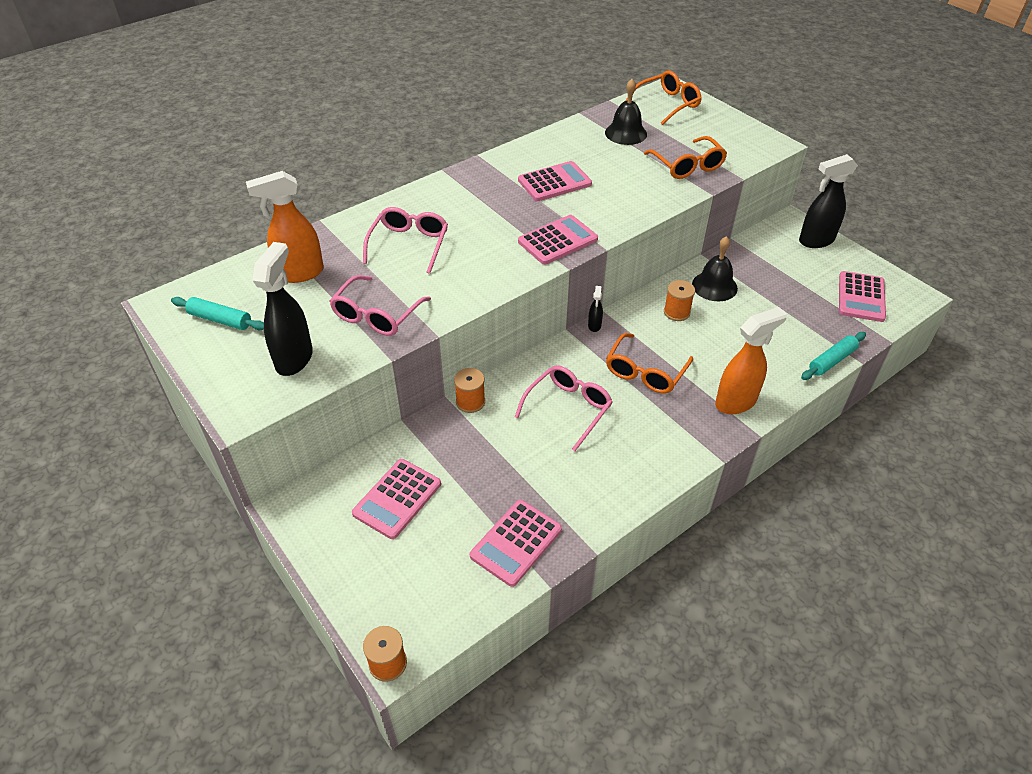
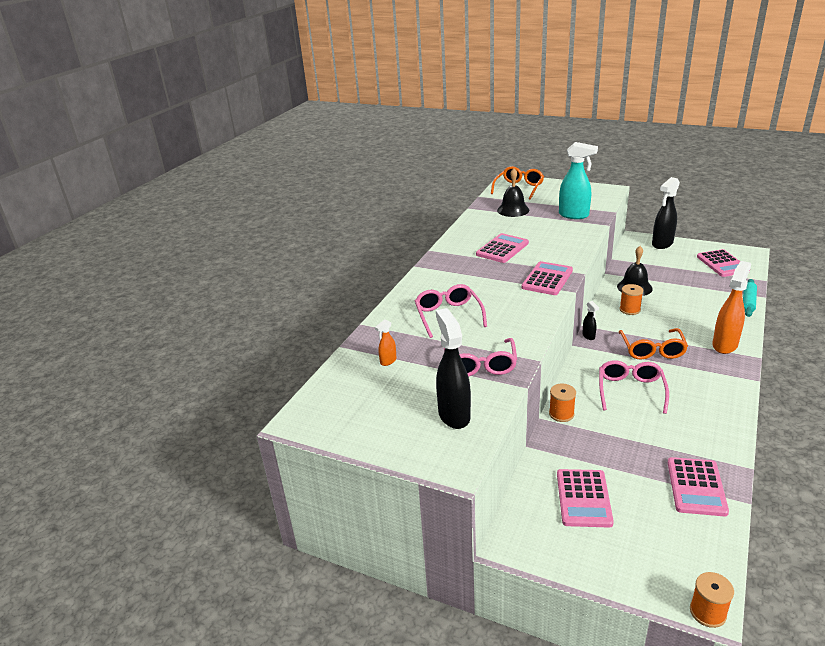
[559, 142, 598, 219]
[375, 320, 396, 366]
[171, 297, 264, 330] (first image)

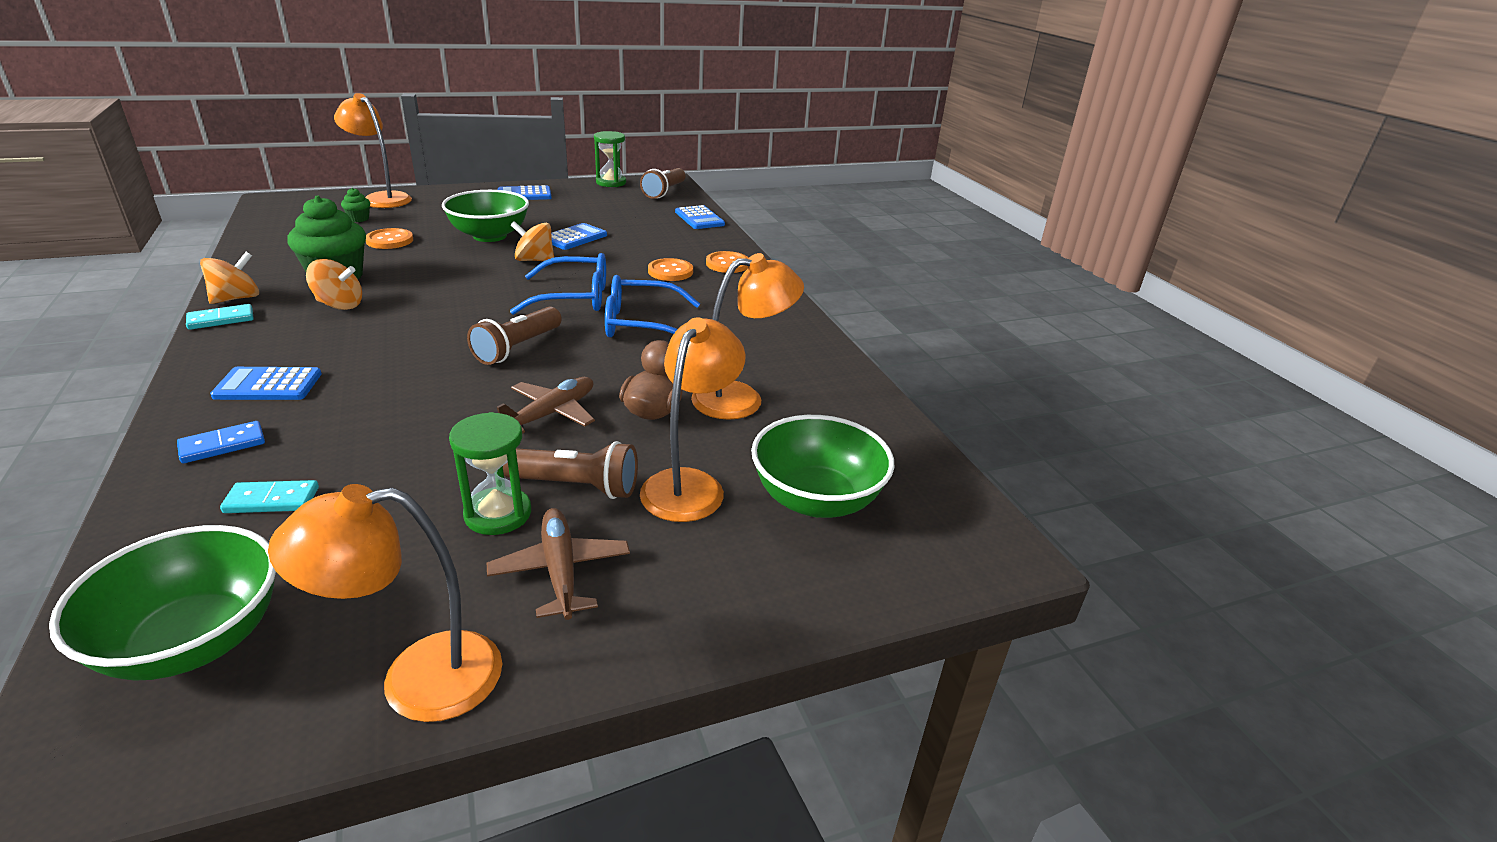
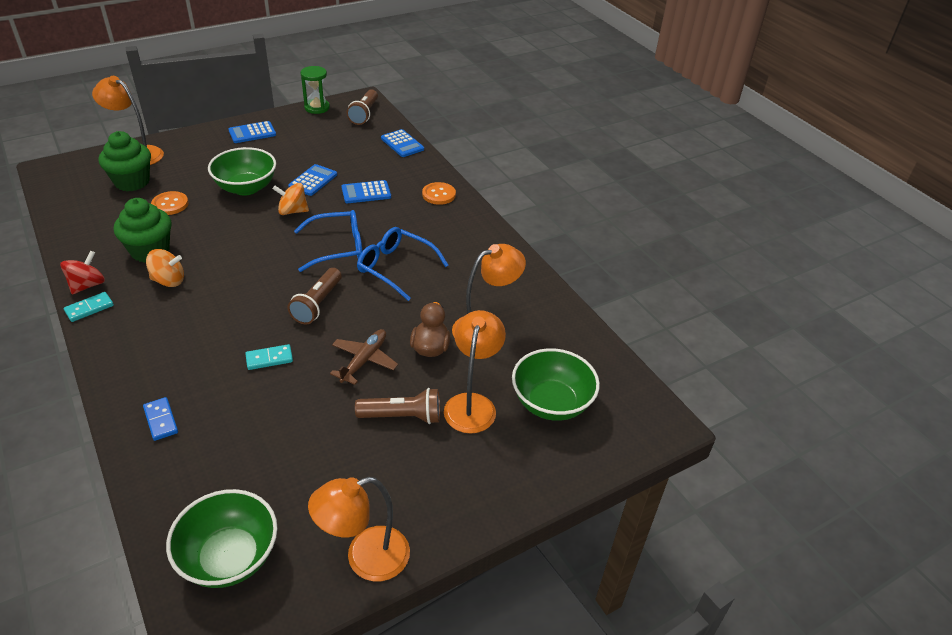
[99, 131, 151, 191]
[60, 251, 105, 295]
[648, 258, 693, 281] (first image)
[357, 227, 448, 301]
[342, 180, 391, 203]
[449, 412, 531, 535] (first image)
[143, 397, 178, 441]
[245, 344, 293, 370]
[487, 508, 630, 620] (first image)

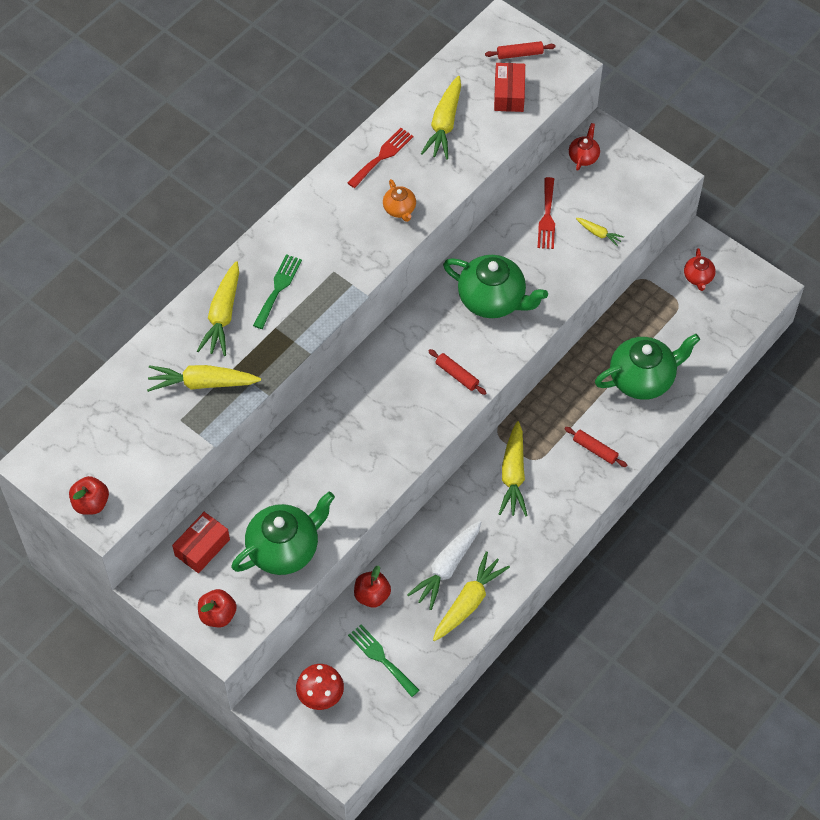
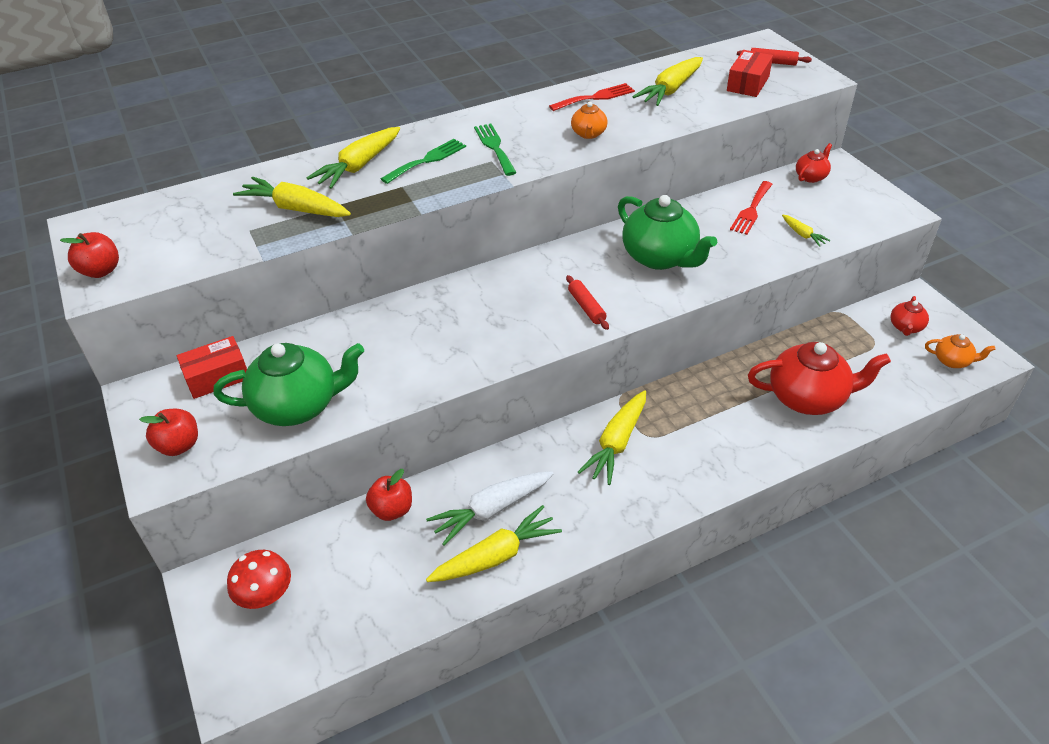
[748, 342, 891, 415]
[565, 427, 627, 467] (first image)
[474, 124, 517, 176]
[925, 334, 996, 368]

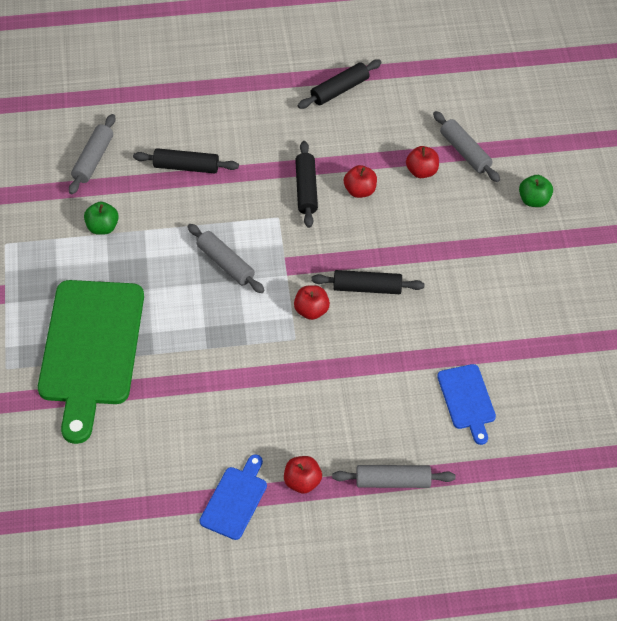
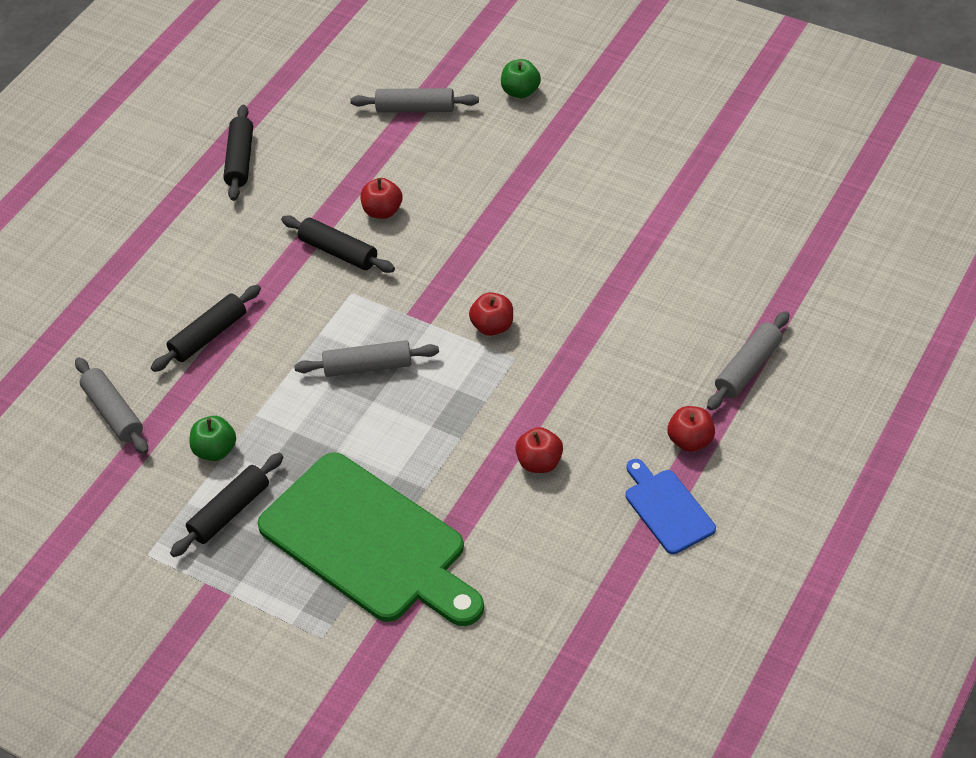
[515, 427, 563, 473]
[170, 453, 283, 557]
[437, 364, 496, 445] (first image)

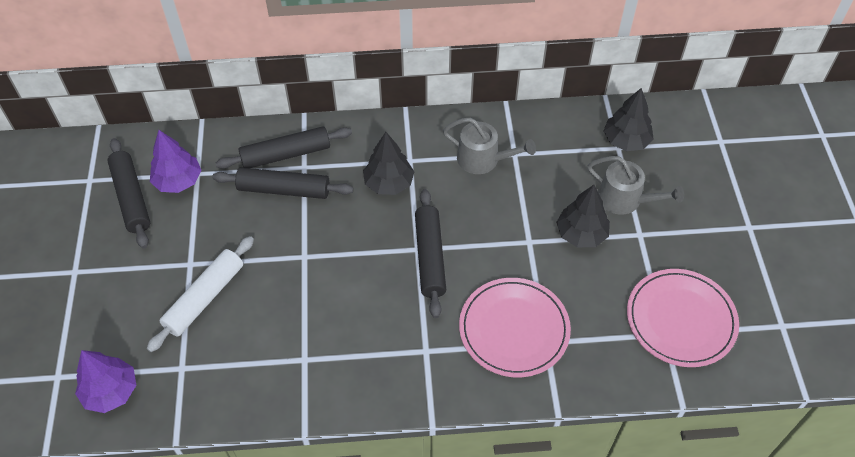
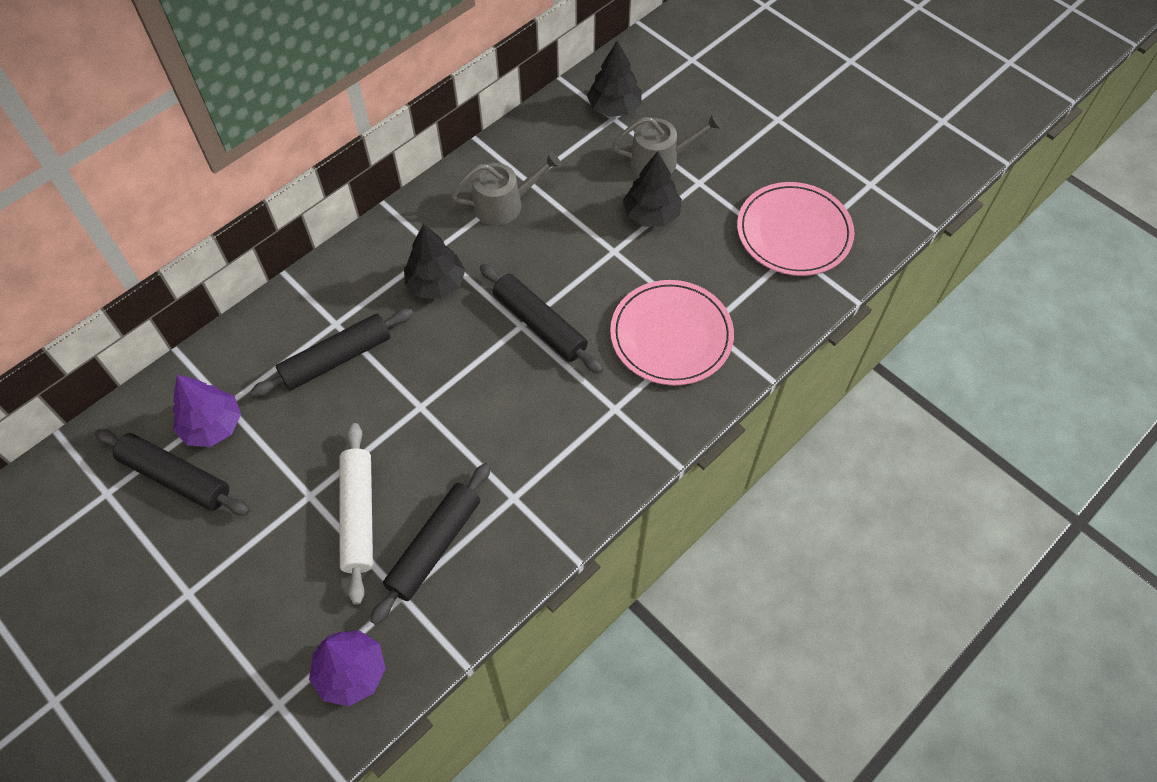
[370, 463, 491, 625]

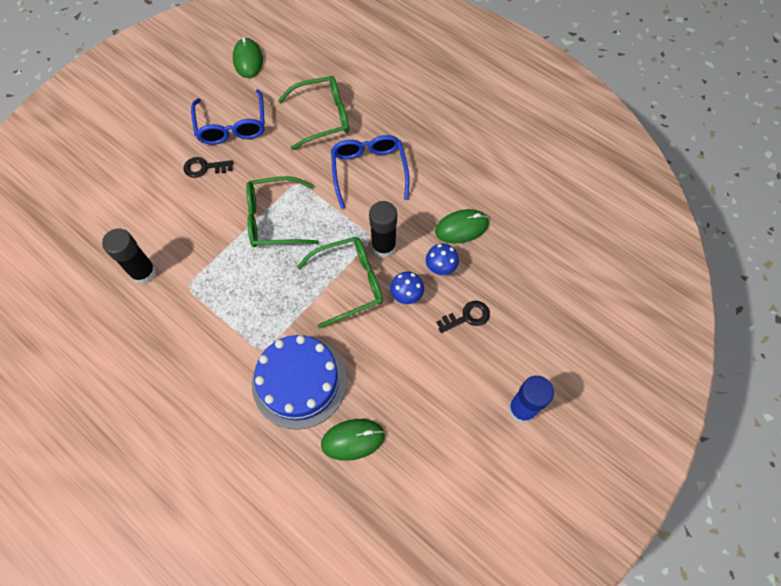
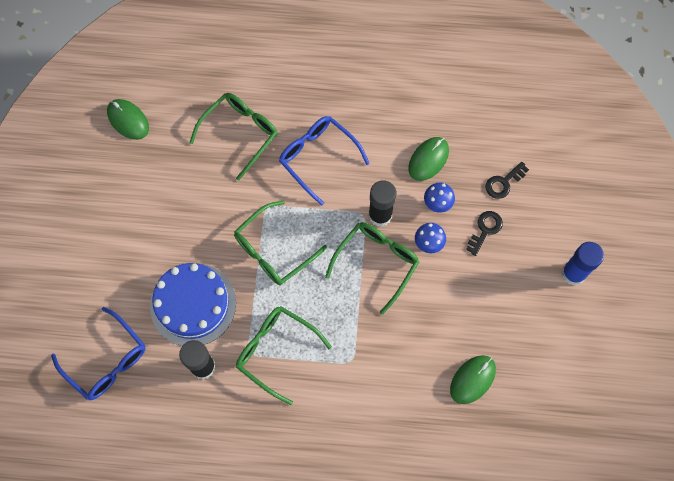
[51, 307, 146, 400]
[486, 162, 529, 199]
[150, 263, 236, 346]
[236, 306, 332, 405]

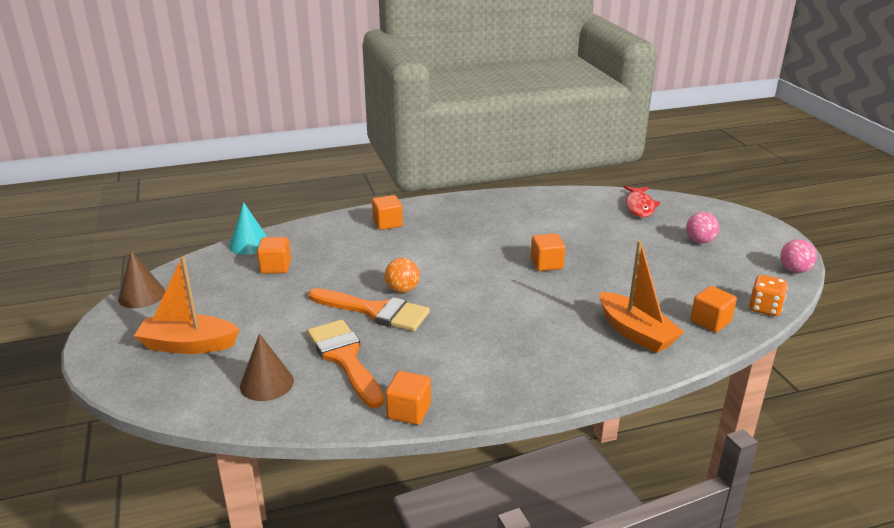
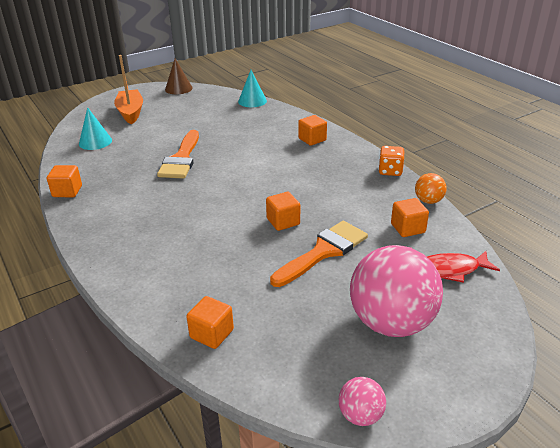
[350, 245, 443, 337]
[391, 198, 429, 237]
[600, 240, 684, 353] (first image)
[415, 173, 447, 204]
[378, 146, 404, 176]
[270, 221, 368, 287]
[79, 107, 112, 150]

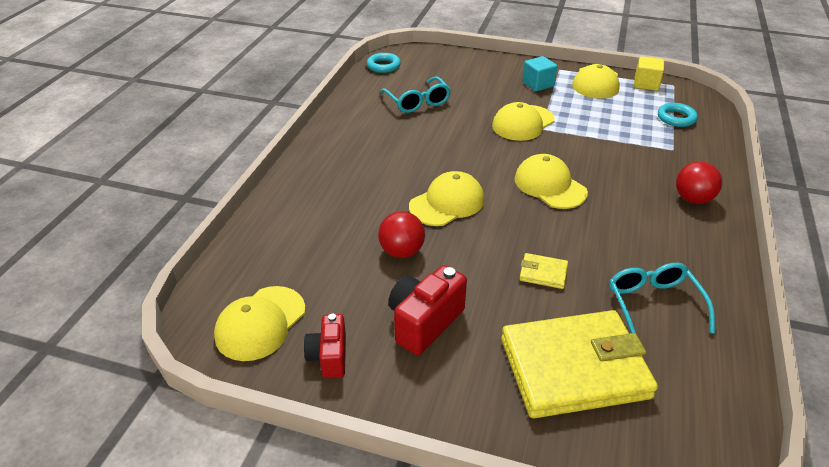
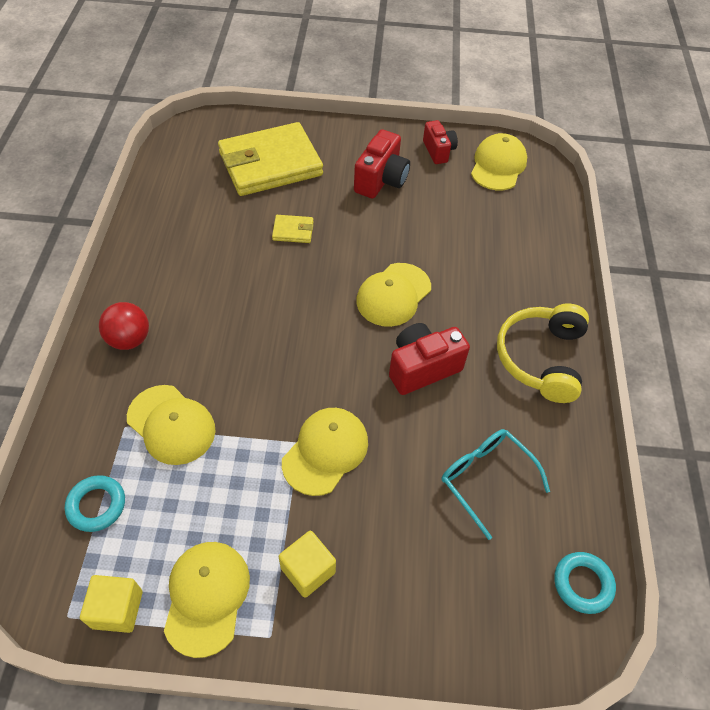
[279, 531, 336, 598]
[127, 385, 215, 465]
[378, 211, 425, 258] (first image)
[609, 263, 715, 333] (first image)
[497, 303, 589, 403]
[389, 323, 470, 395]

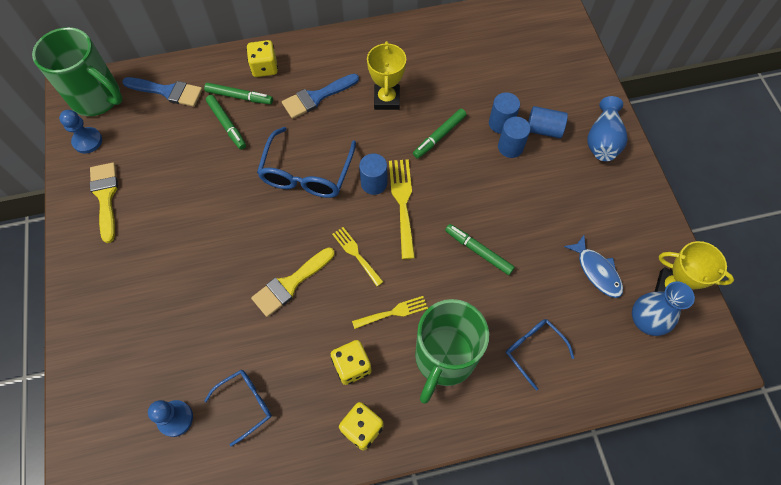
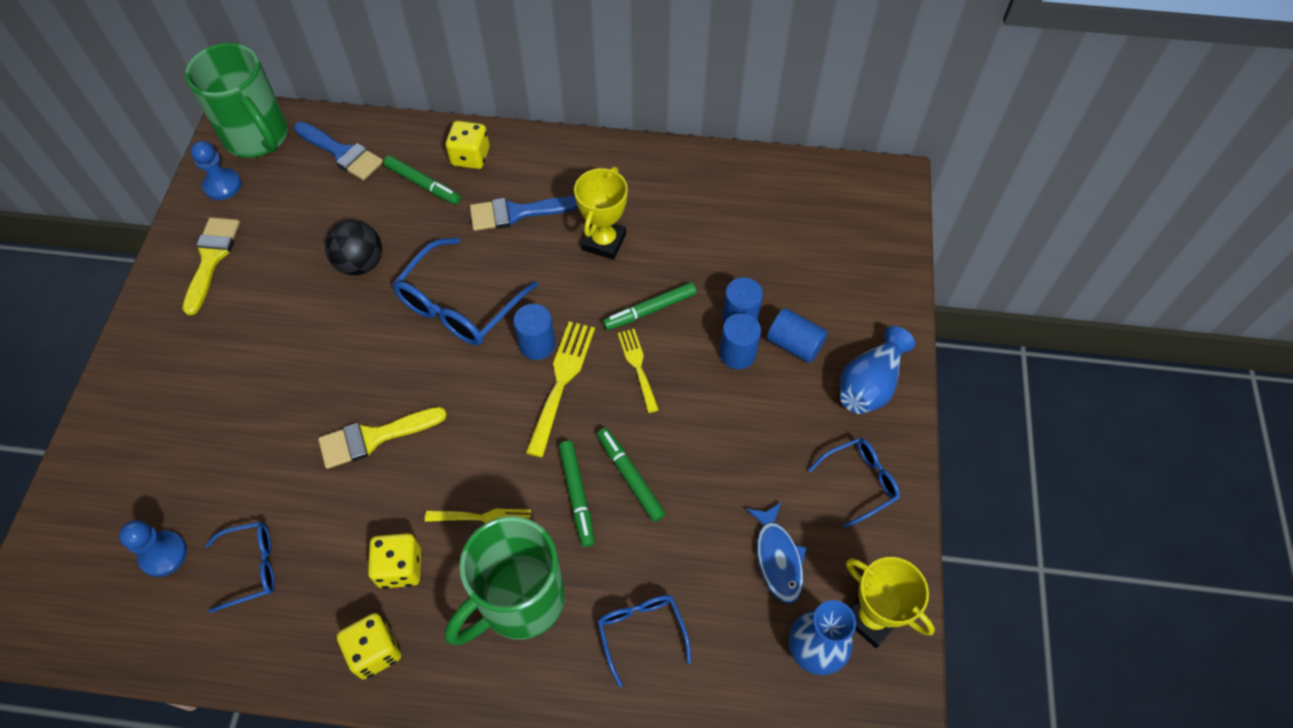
[559, 441, 595, 547]
[618, 329, 659, 413]
[325, 220, 382, 275]
[808, 438, 900, 528]

